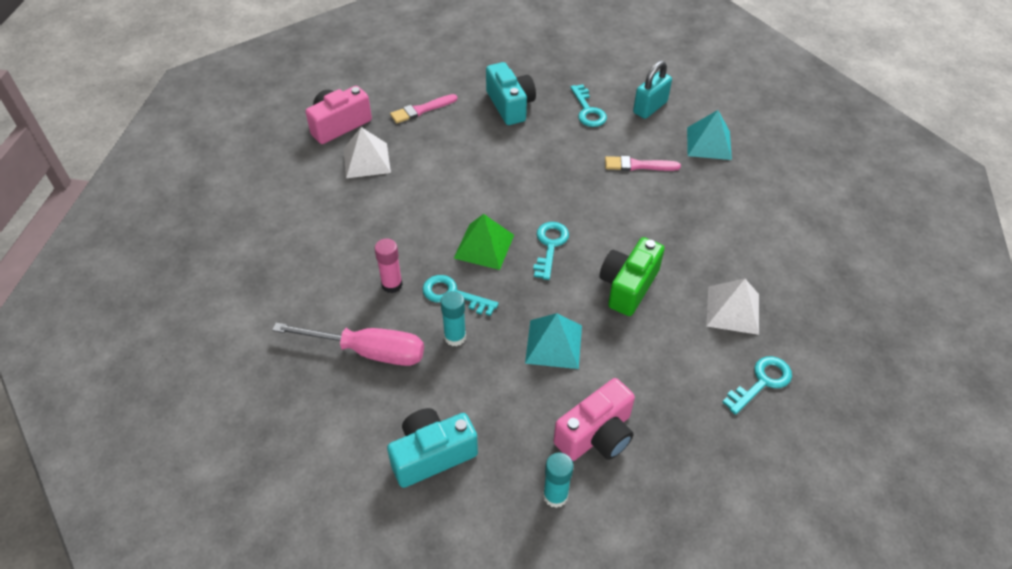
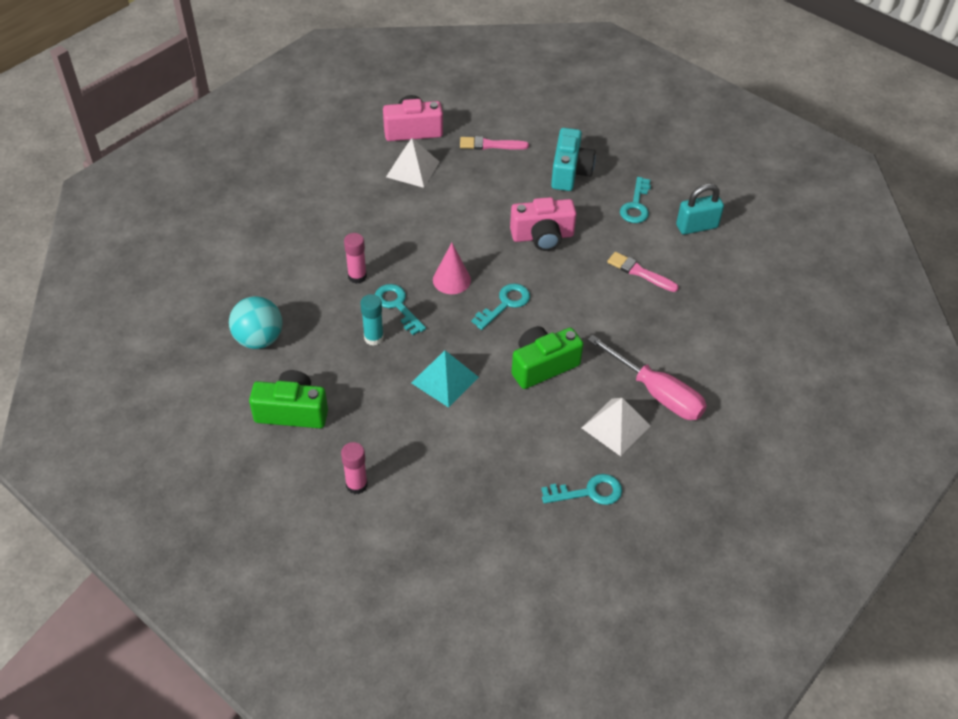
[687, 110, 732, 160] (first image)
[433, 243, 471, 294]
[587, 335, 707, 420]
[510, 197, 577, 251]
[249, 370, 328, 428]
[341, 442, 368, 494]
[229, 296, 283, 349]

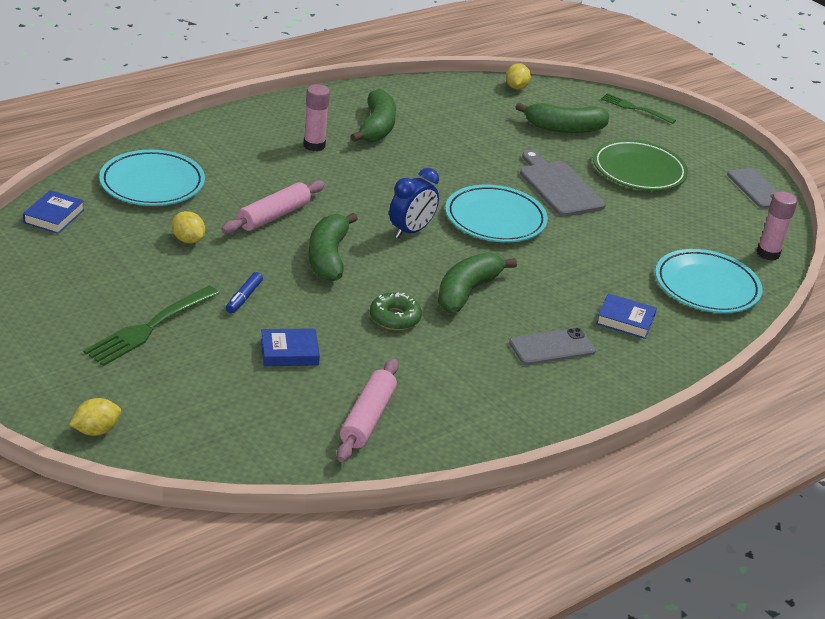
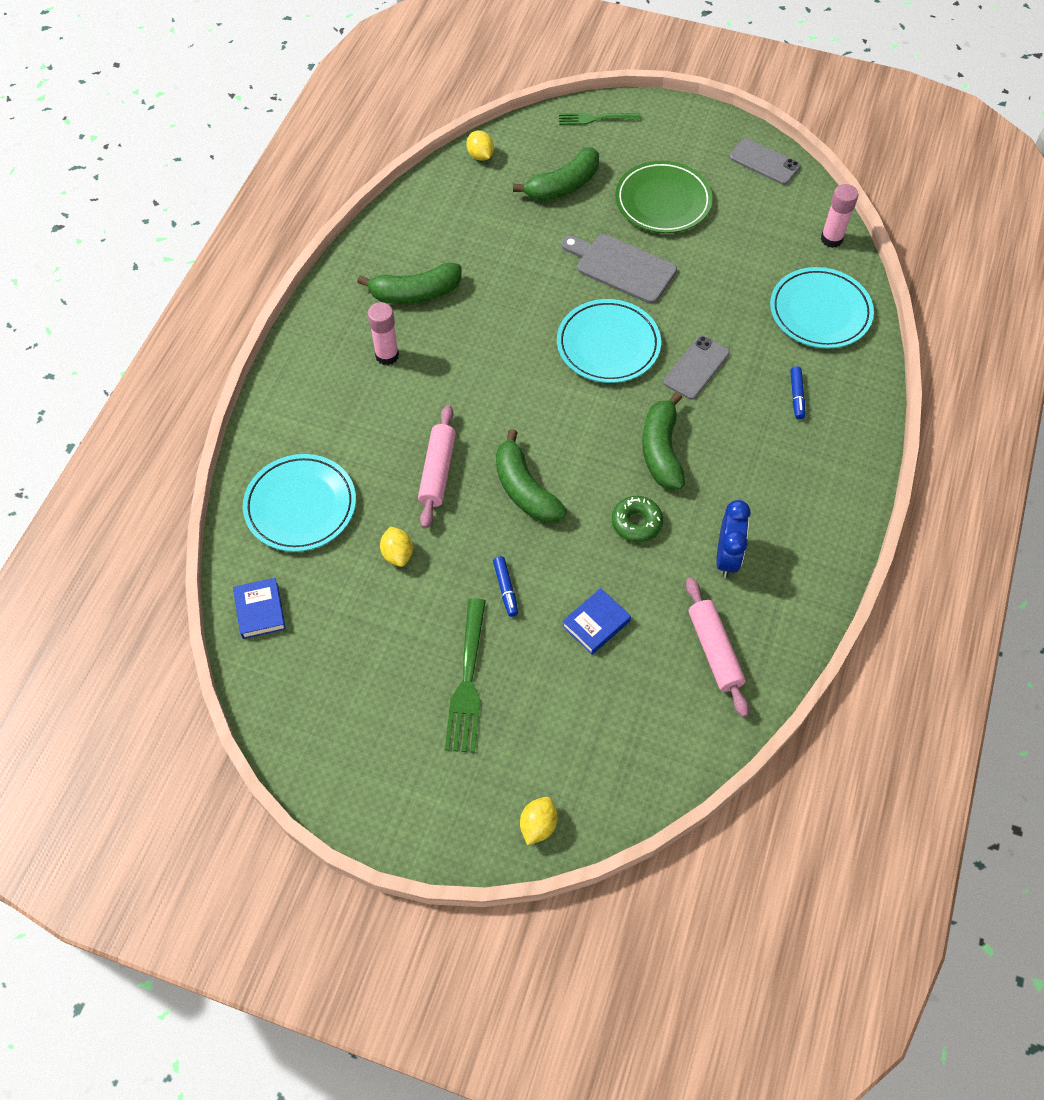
[357, 263, 461, 304]
[716, 500, 751, 578]
[380, 526, 413, 567]
[790, 366, 805, 420]
[664, 336, 730, 400]

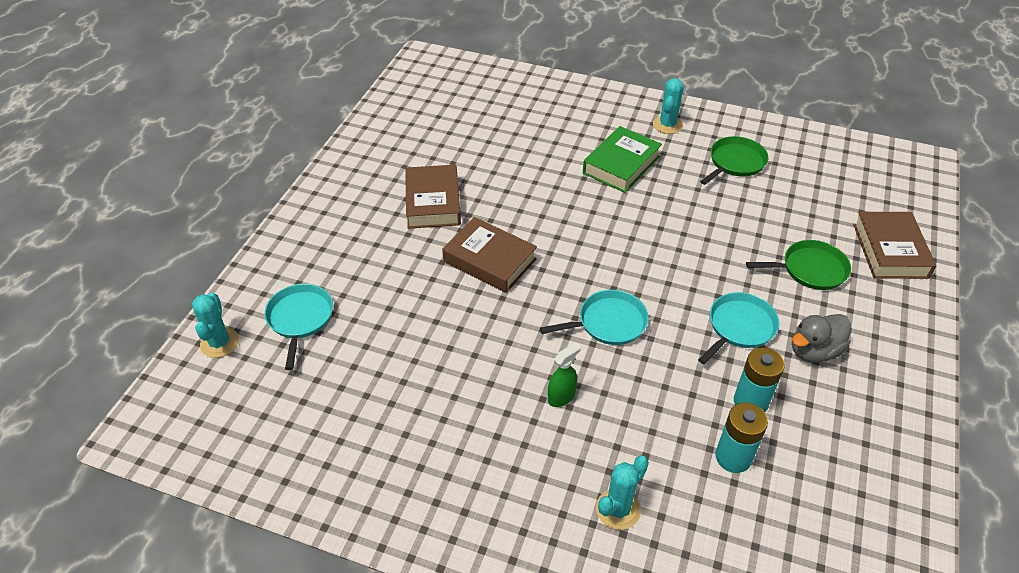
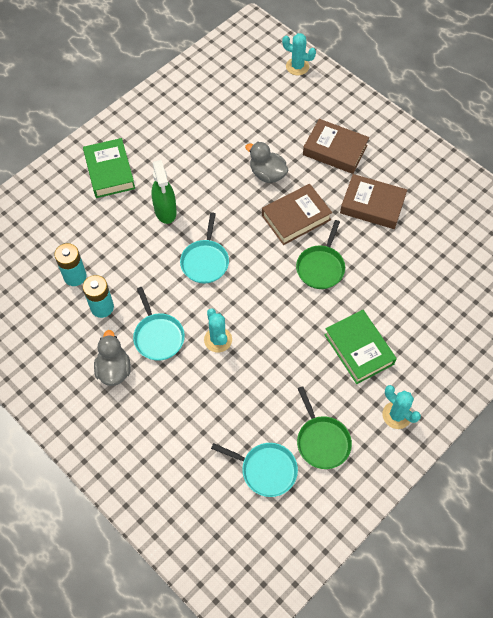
[303, 119, 369, 174]
[296, 220, 345, 289]
[211, 443, 298, 497]
[152, 160, 177, 224]
[204, 308, 232, 353]
[83, 138, 135, 198]
[245, 142, 288, 183]

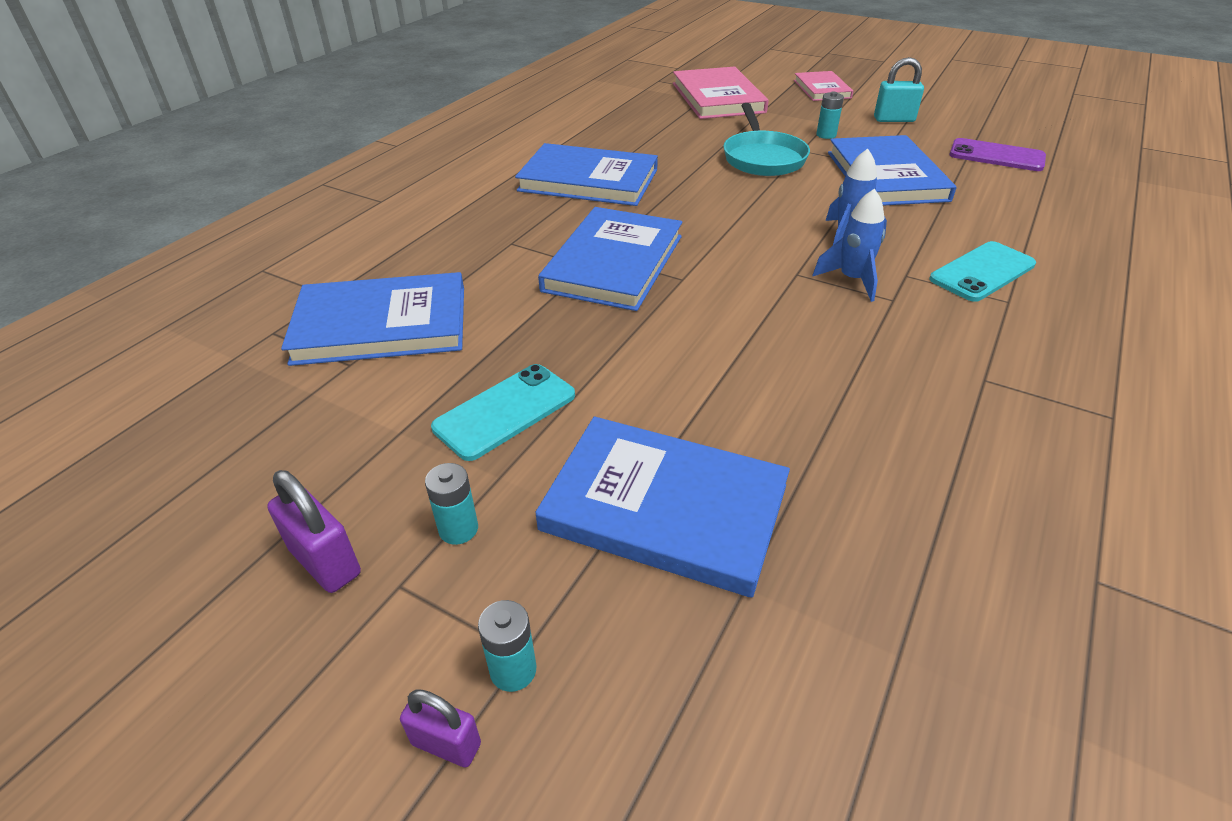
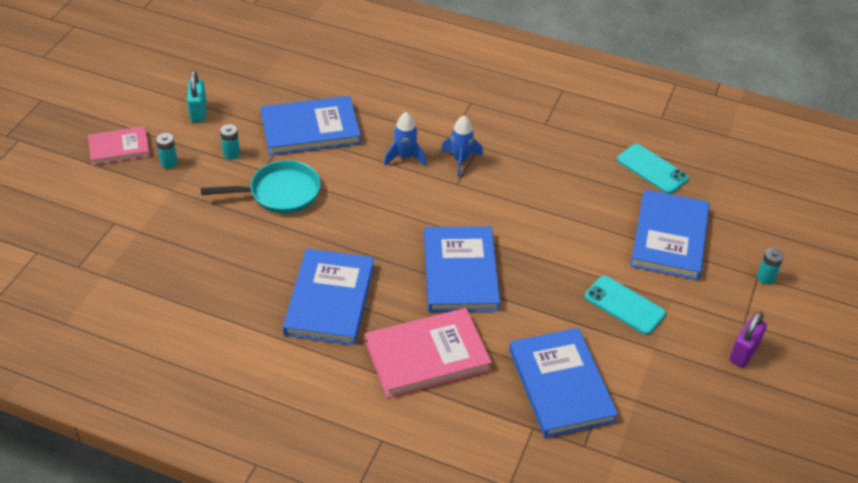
[365, 308, 492, 398]
[949, 138, 1046, 171] (first image)
[424, 226, 500, 312]
[617, 144, 689, 194]
[156, 133, 178, 168]
[400, 690, 481, 768] (first image)

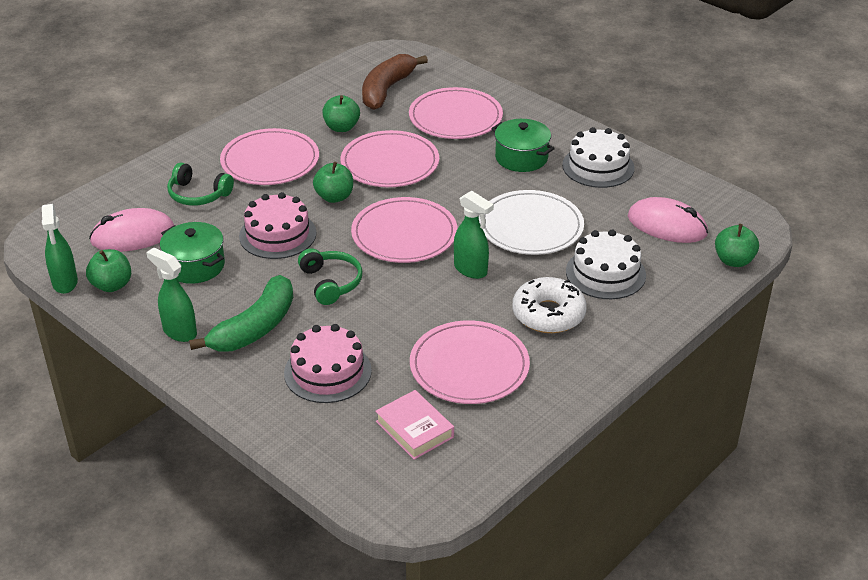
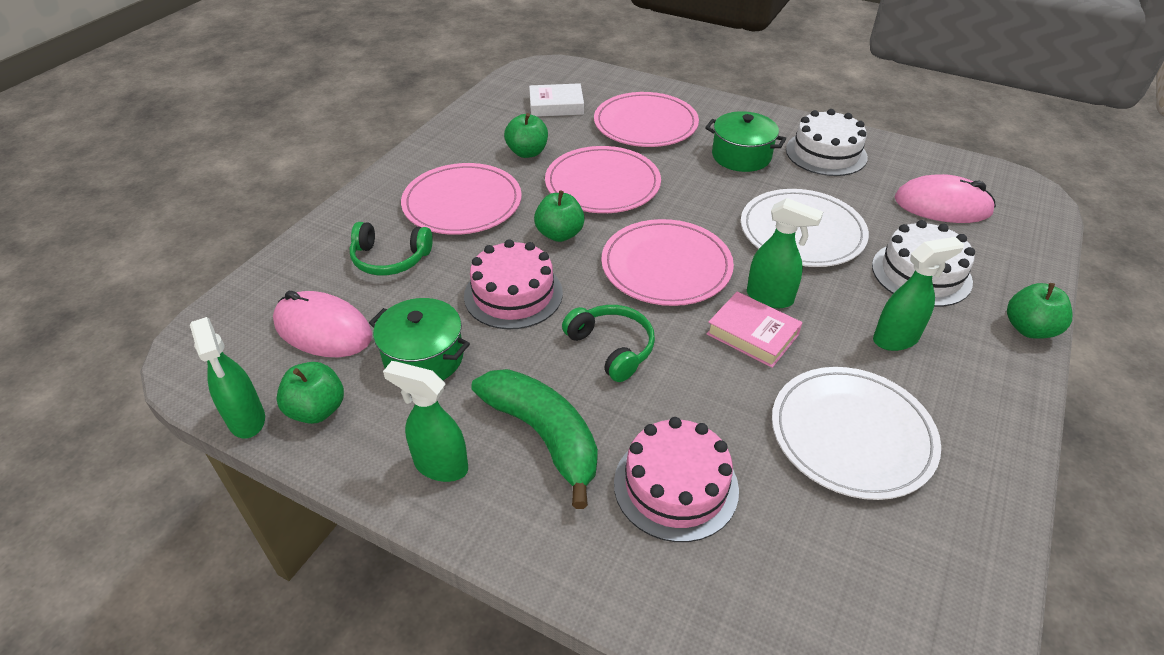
[529, 83, 584, 117]
[273, 291, 372, 357]
[1007, 283, 1072, 339]
[471, 369, 598, 509]
[873, 237, 964, 351]
[772, 367, 941, 500]
[707, 291, 803, 368]

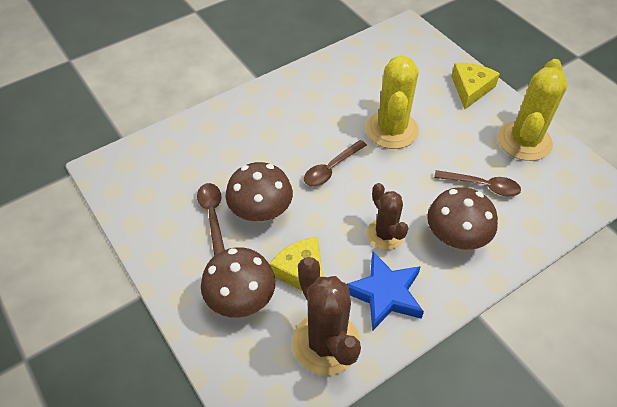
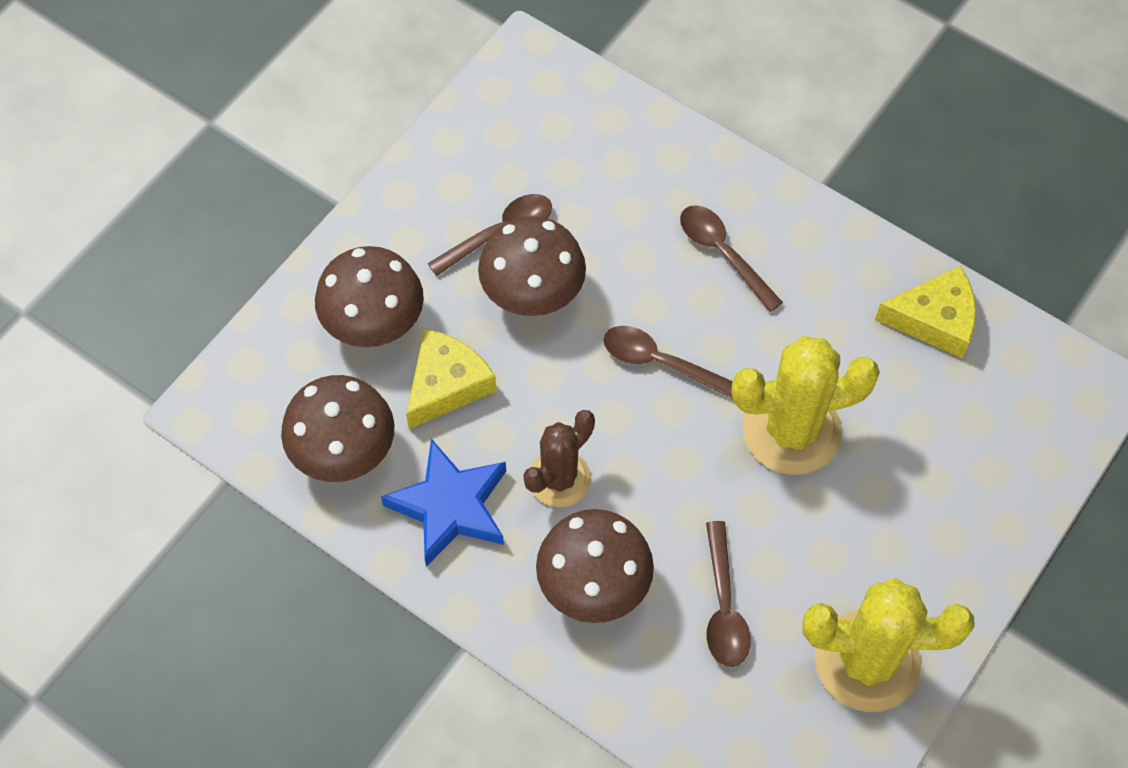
[875, 266, 976, 358]
[281, 375, 394, 482]
[680, 205, 783, 312]

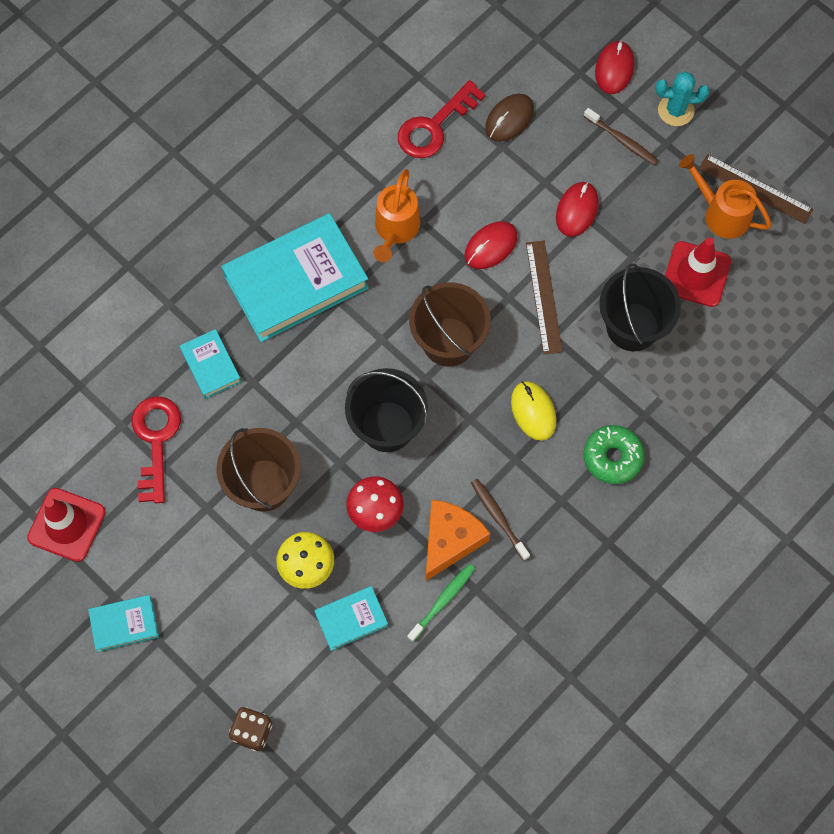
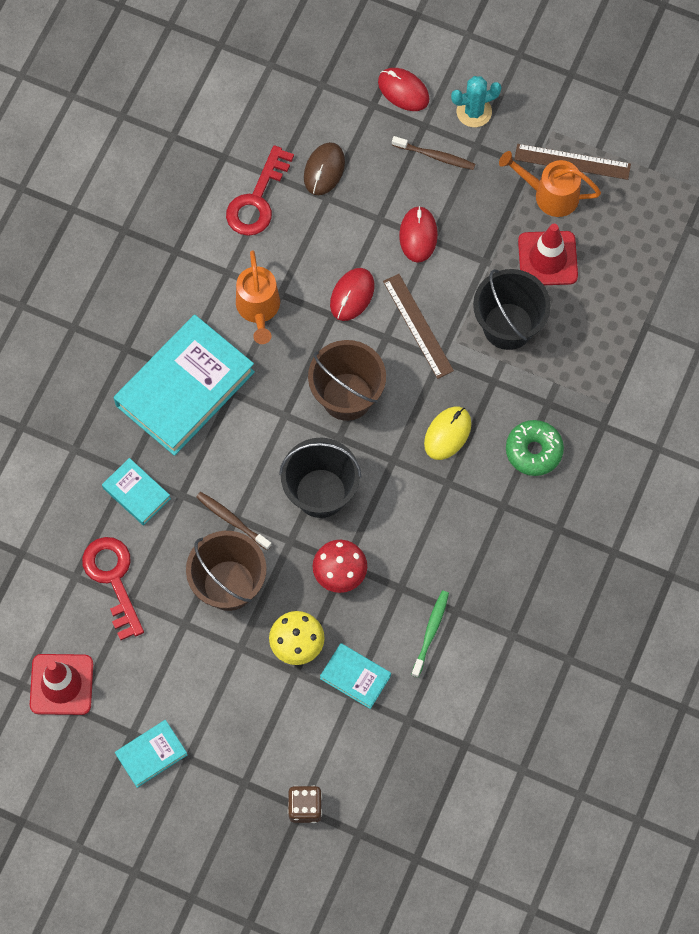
[378, 68, 430, 111]
[424, 406, 471, 460]
[196, 492, 272, 550]
[426, 500, 490, 581] (first image)
[320, 643, 391, 709]

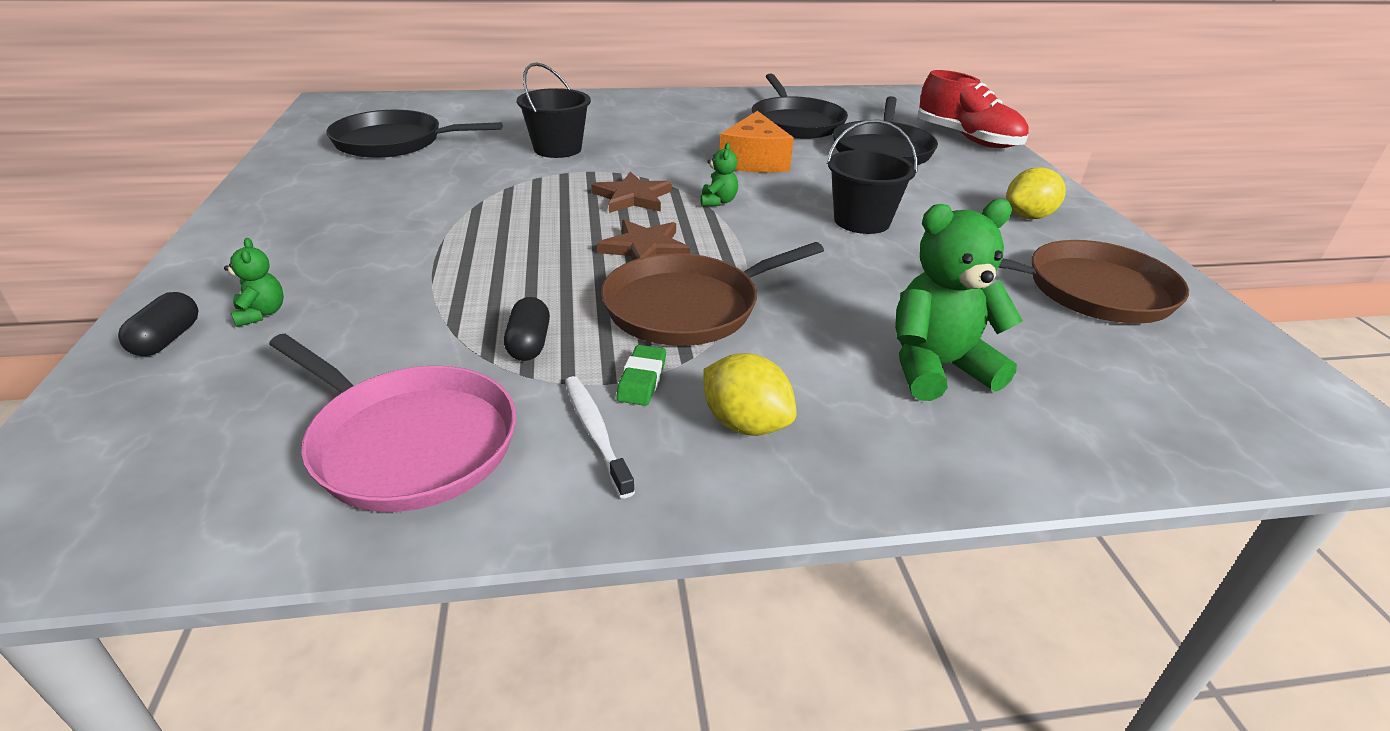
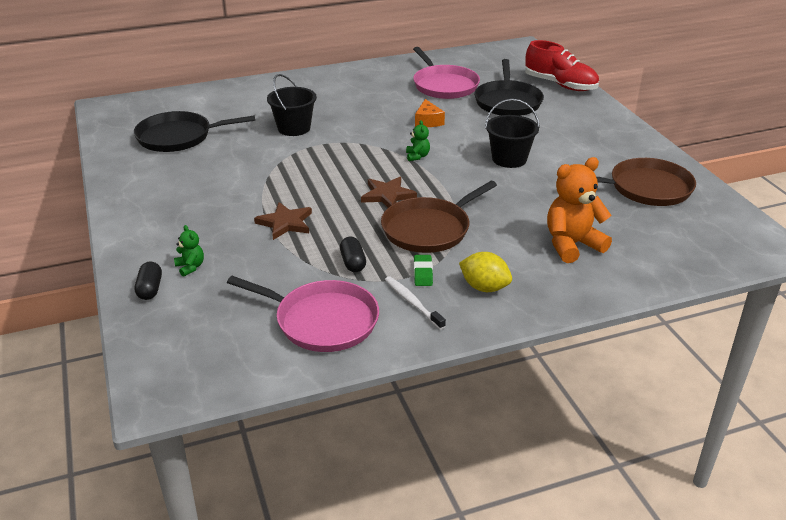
[413, 47, 480, 99]
[415, 99, 445, 127]
[1006, 167, 1066, 219] (first image)
[254, 202, 312, 240]
[547, 157, 612, 263]

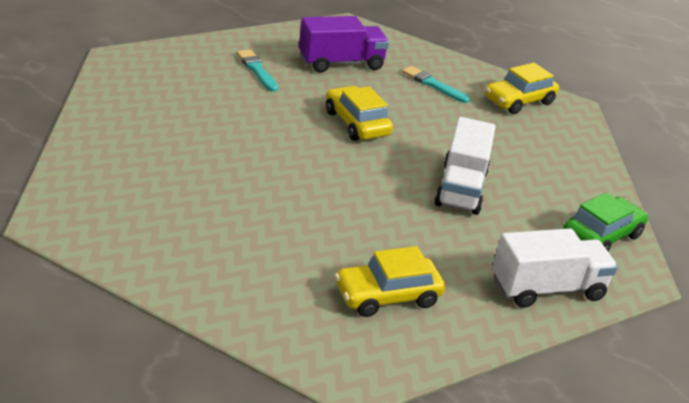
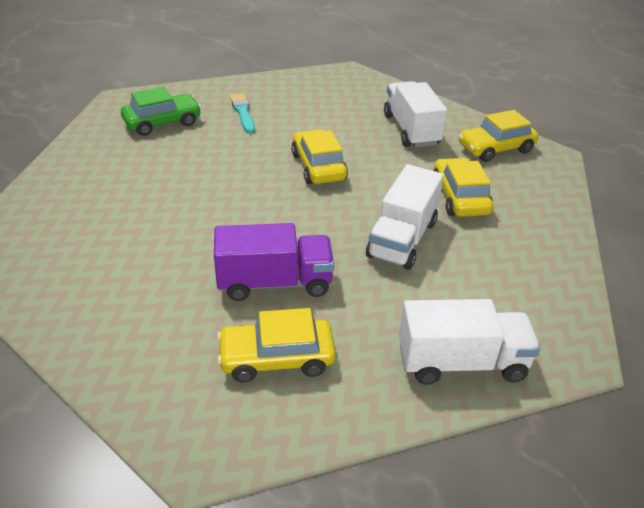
[214, 223, 334, 301]
[384, 81, 447, 147]
[121, 87, 201, 136]
[433, 158, 493, 217]

